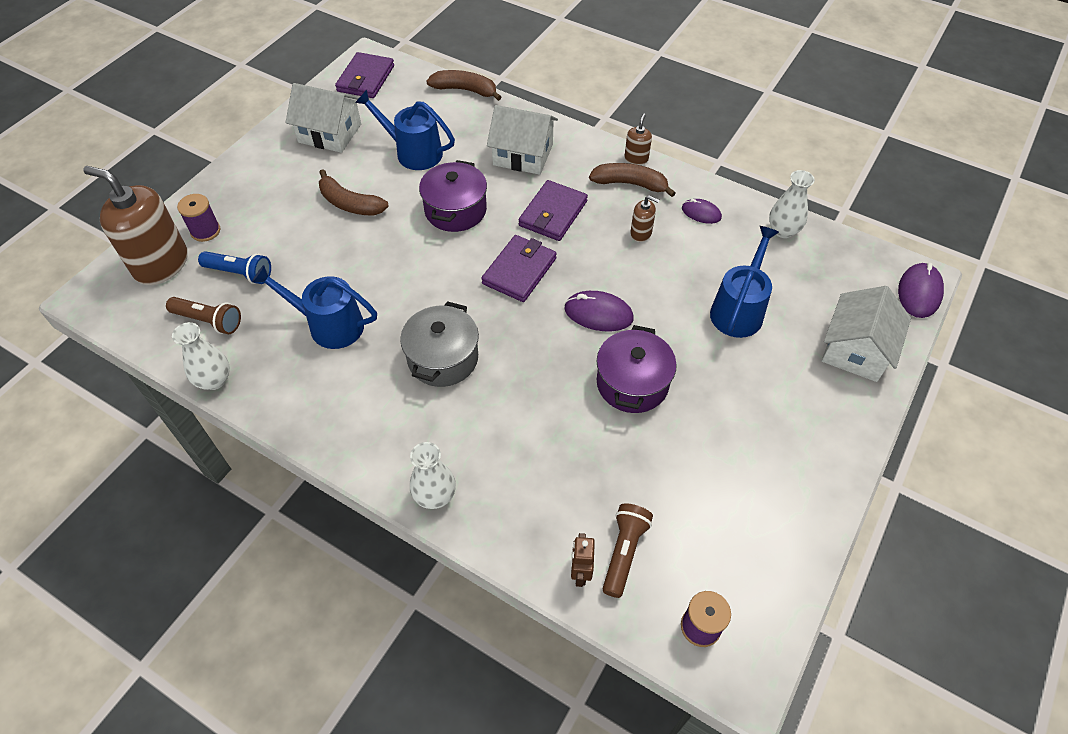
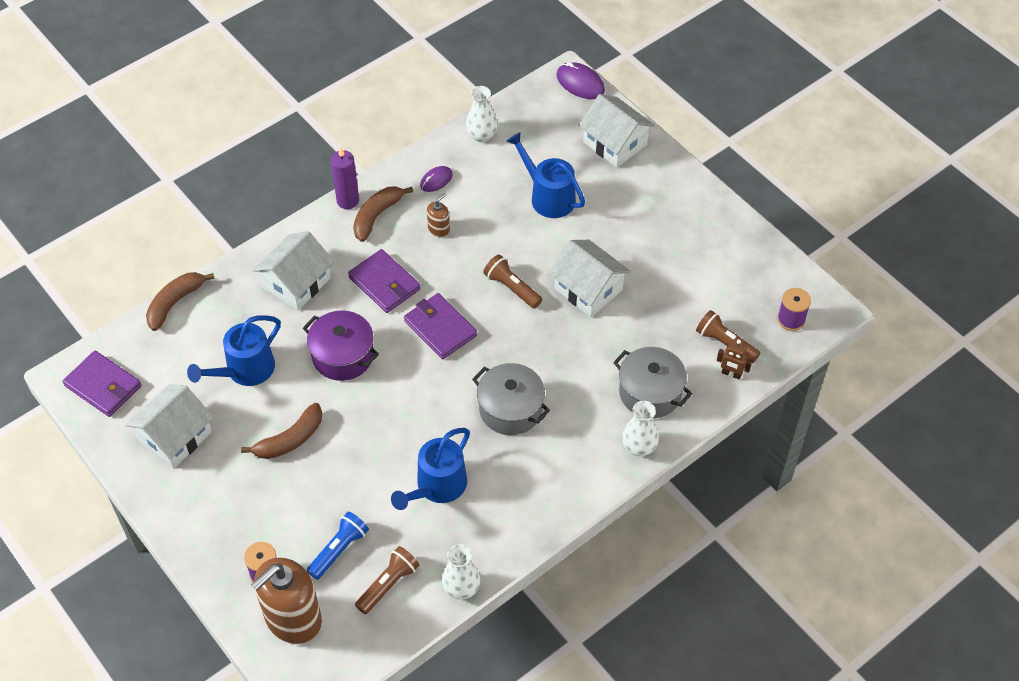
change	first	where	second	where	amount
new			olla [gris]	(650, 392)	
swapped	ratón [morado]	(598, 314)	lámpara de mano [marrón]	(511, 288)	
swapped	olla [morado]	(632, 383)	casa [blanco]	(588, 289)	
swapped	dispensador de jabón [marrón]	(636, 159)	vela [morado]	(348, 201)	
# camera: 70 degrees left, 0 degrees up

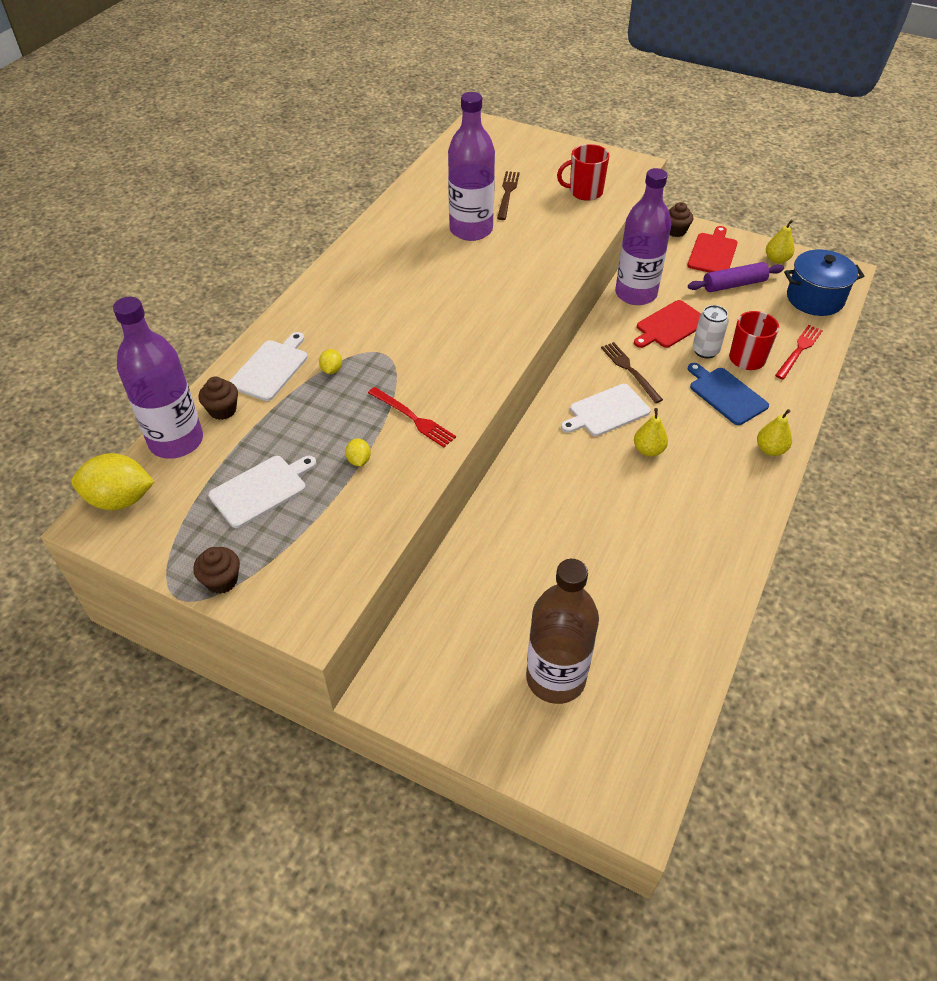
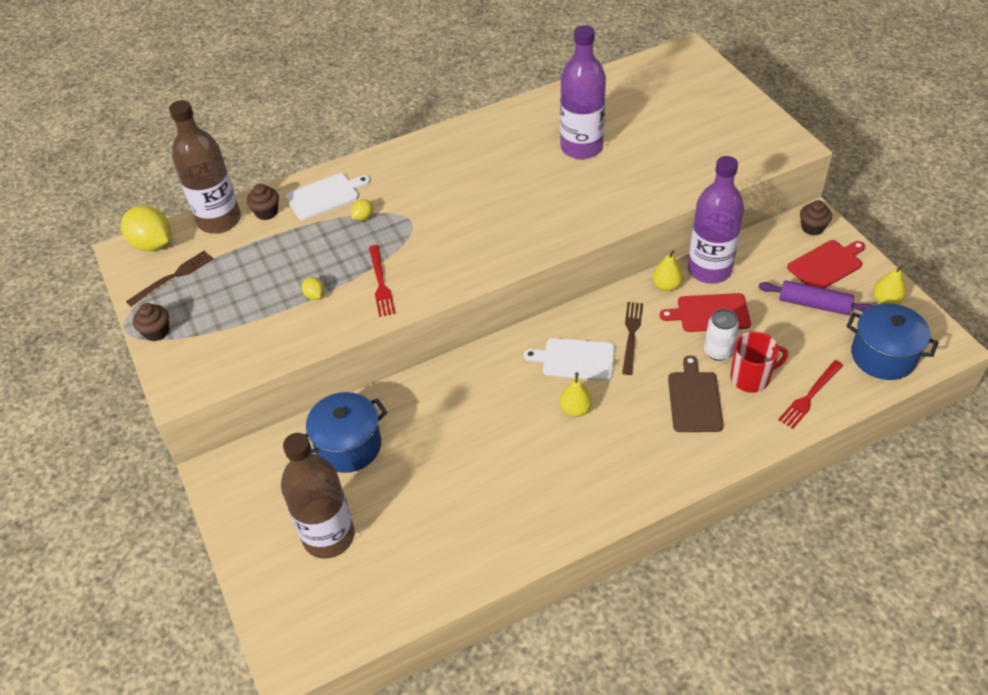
change	first	where	second	where	amount
gone	tabla de cortar [blanco]	(261, 489)			
gone	taza [rojo]	(585, 192)			
new			olla [azul]	(348, 446)	
shifted	tenedor [marrón]	(507, 193)		(173, 277)	
shifted	pera [amarillo]	(770, 449)		(666, 285)	
repainted	botella [morado]	(176, 441)	botella [marrón]	(219, 220)	
repainted	tabla de cortar [azul]	(726, 394)	tabla de cortar [marrón]	(694, 399)	
rotated	limón [amarillo]	(359, 460)		(314, 295)	60 degrees counterclockwise
rotated	tenedor [rojo]	(799, 350)		(809, 396)	150 degrees clockwise
# camera: 40 degrees right, 0 degrees up

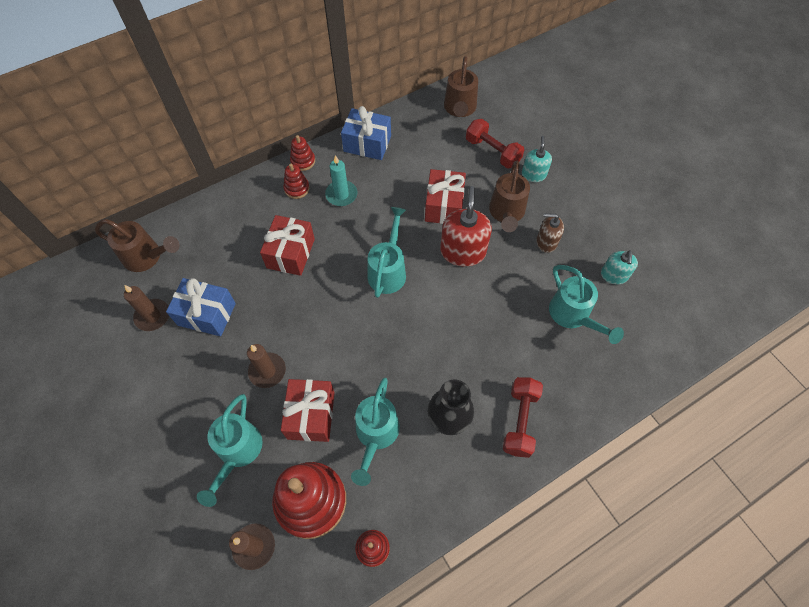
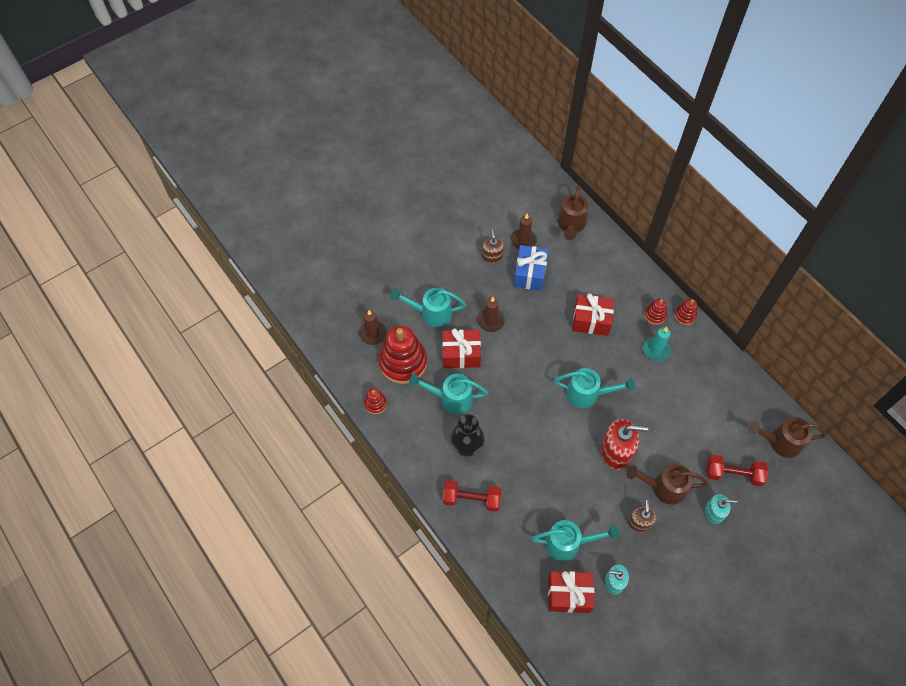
change	first	where	second	where	amount
gone	regalo [azul]	(367, 144)			
new			dispensador de jabón [marrón]	(492, 257)	
shifted	regalo [rojo]	(444, 206)		(569, 594)	
rotated	mancuerna [rojo]	(492, 152)		(733, 474)	60 degrees clockwise
rotated	regadera [turquesa]	(573, 315)		(568, 543)	150 degrees counterclockwise
# camera: 85 degrees right, 0 degrees up

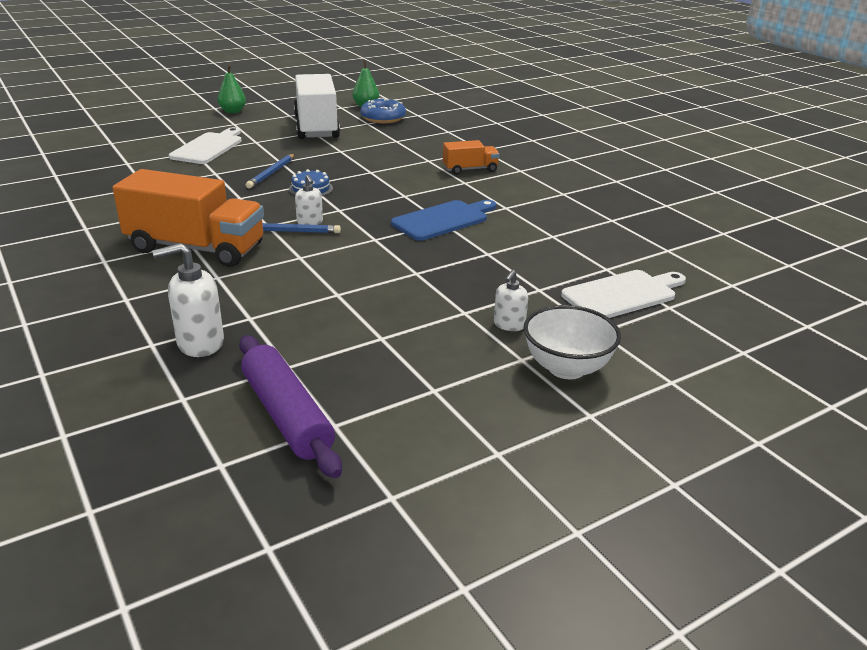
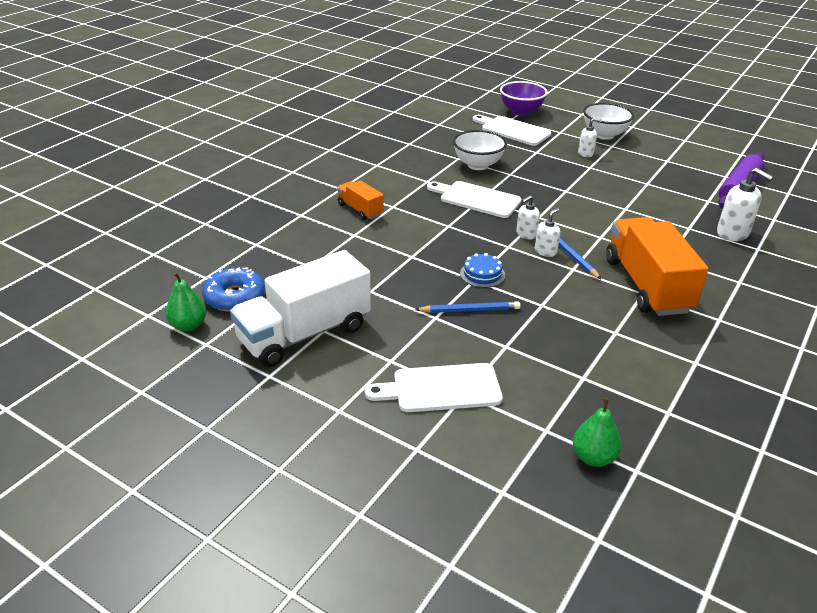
change	first	where	second	where	amount
new			cuenco [blanco]	(478, 165)	
new			cuenco [morado]	(521, 112)	
new			dispensador de jabón [blanco]	(526, 234)	
shifted	pera [verde]	(233, 111)		(593, 457)	
repainted	tabla de cortar [azul]	(443, 220)	tabla de cortar [blanco]	(477, 199)	
# camera: 115 degrees left, 5 degrees up

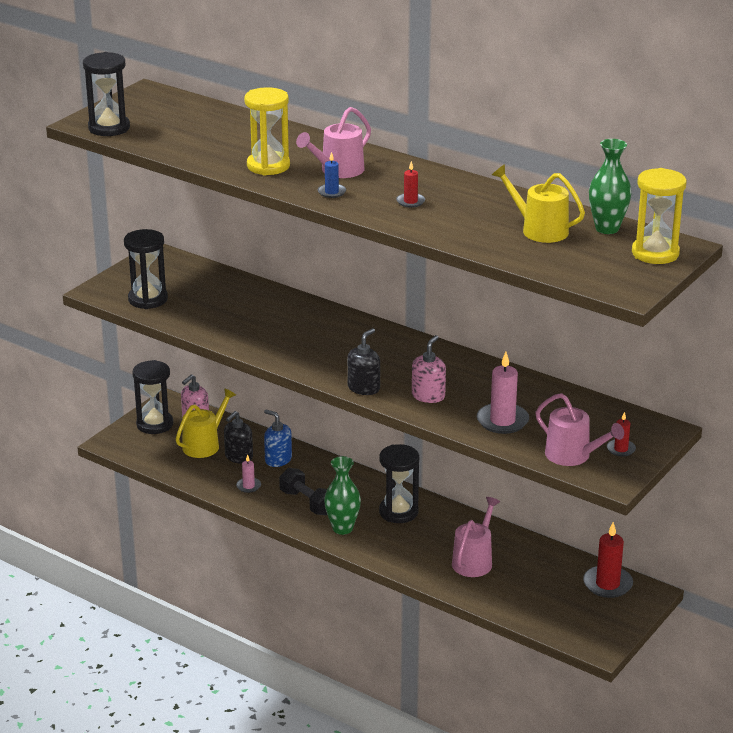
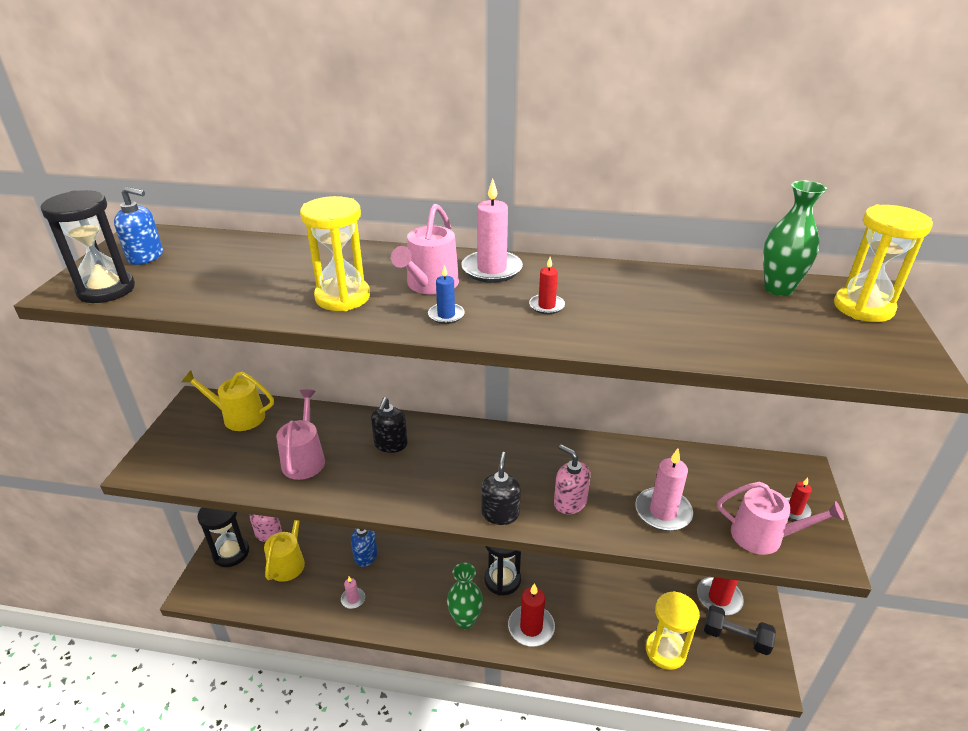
change	first	where	second	where	amount
gone	reloj de arena [negro]	(148, 299)			
new			dispensador de jabón [azul]	(146, 257)	
new			vela [rosa]	(492, 269)	
new			vela [rojo]	(531, 627)	
new			reloj de arena [amarillo]	(665, 651)	
shifted	dispensador de jabón [negro]	(238, 457)		(390, 444)	
shifted	mancuerna [negro]	(307, 502)		(736, 637)	
shifted	regadera [rosa]	(474, 561)		(304, 459)	
shifted	regadera [amarillo]	(539, 230)		(239, 417)	
rotated	dispensador de jabón [rosa]	(428, 396)		(570, 502)	45 degrees counterclockwise
# camera: 25 degrees left, 5 degrees up

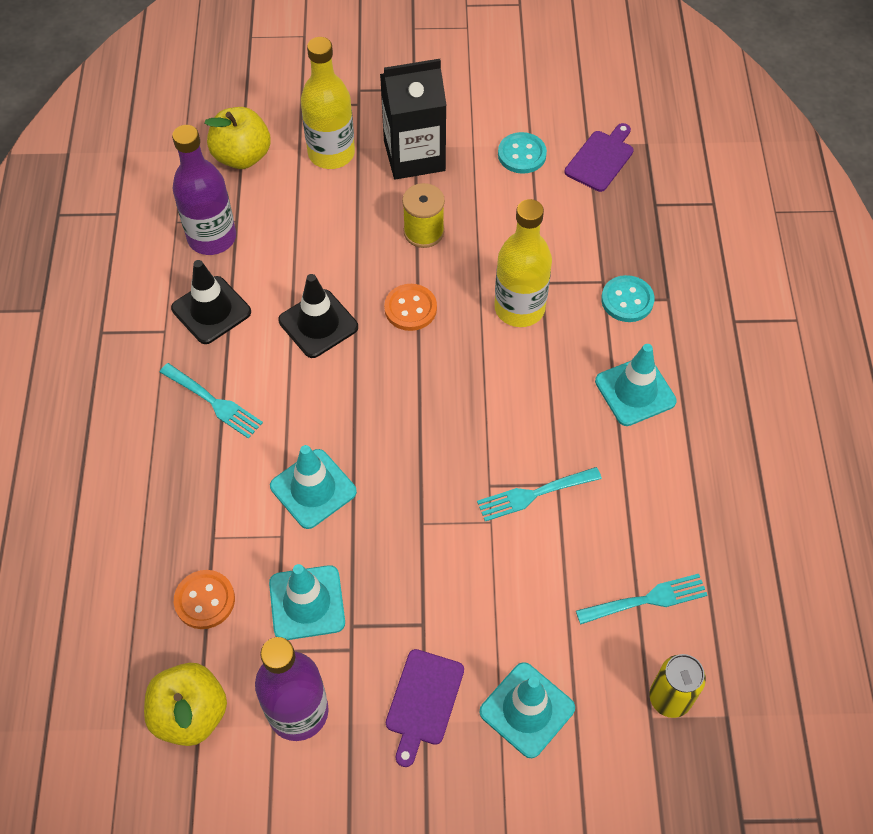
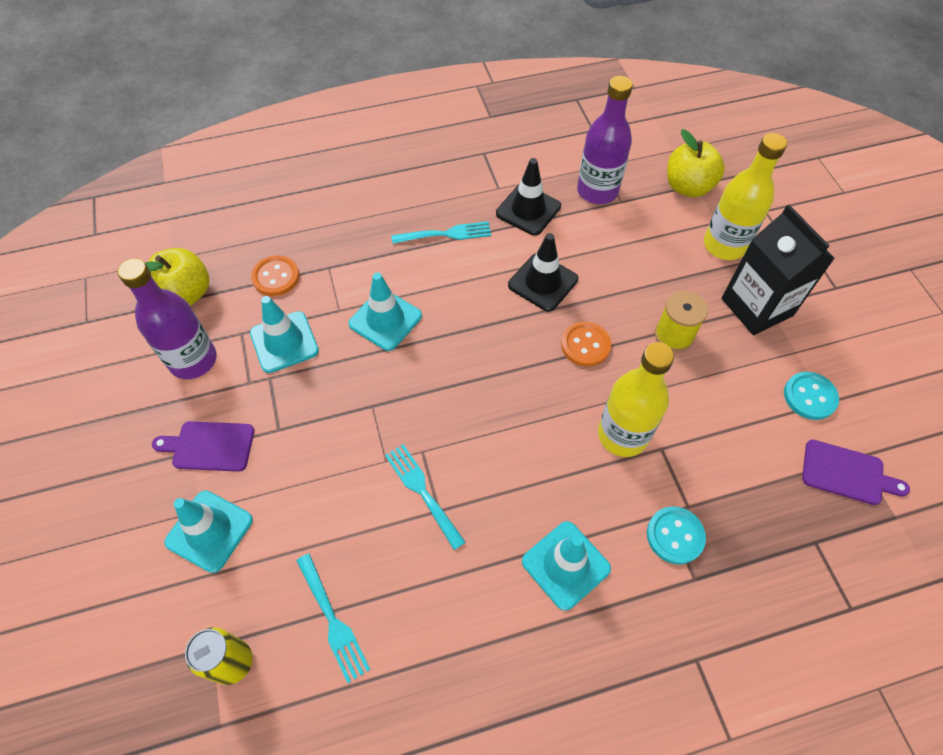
change	first	where	second	where	amount
rotated	tenedor [turquesa]	(213, 402)		(445, 234)	120 degrees counterclockwise
# camera: 75 degrees right, 0 degrees up

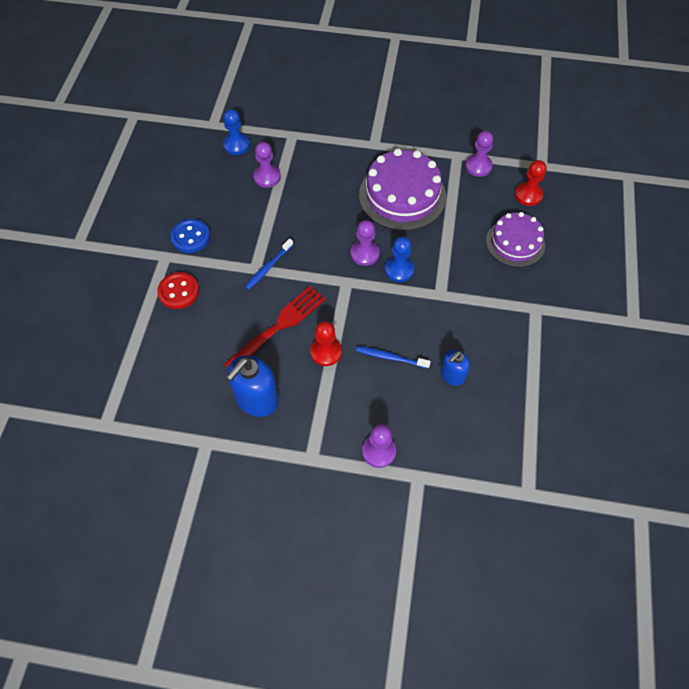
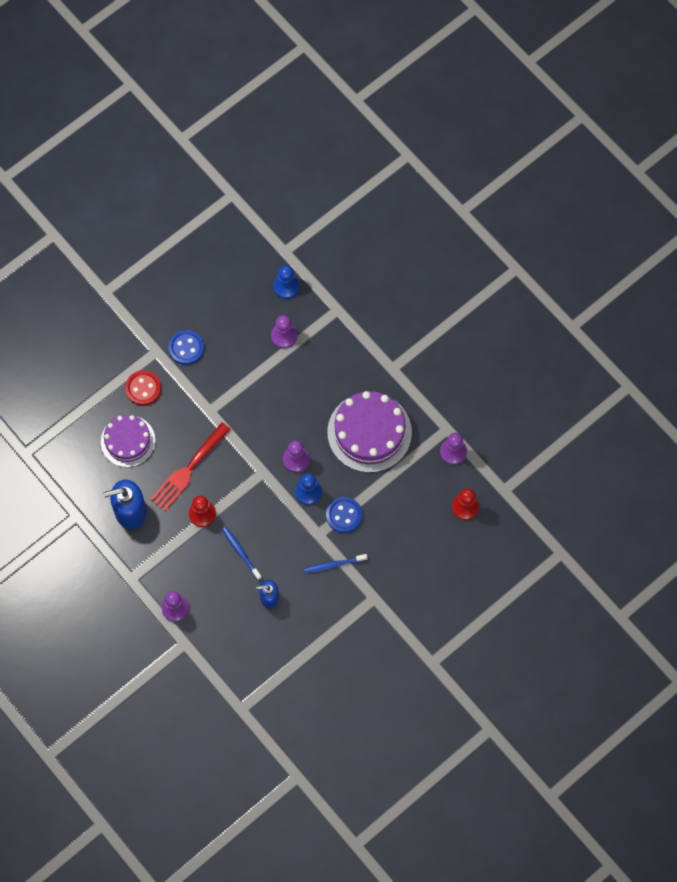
change	first	where	second	where	amount
new			botón [azul]	(344, 515)	
shifted	cepillo de dientes [azul]	(268, 267)		(333, 564)	
shifted	tarta [morado]	(515, 243)		(128, 441)	
rotated	tenedor [rojo]	(279, 326)		(188, 469)	135 degrees clockwise
# camera: 40 degrees right, 10 degrees up

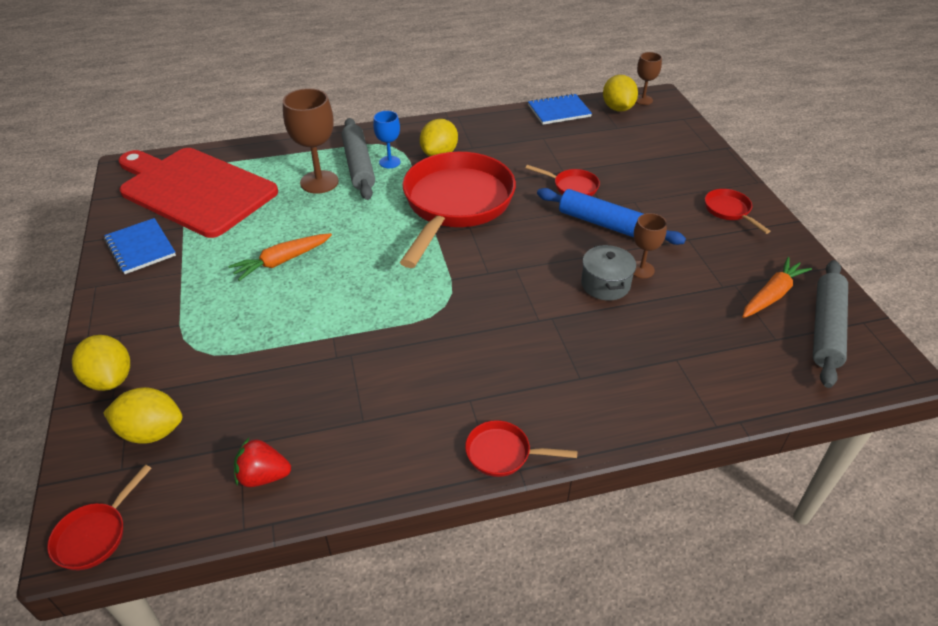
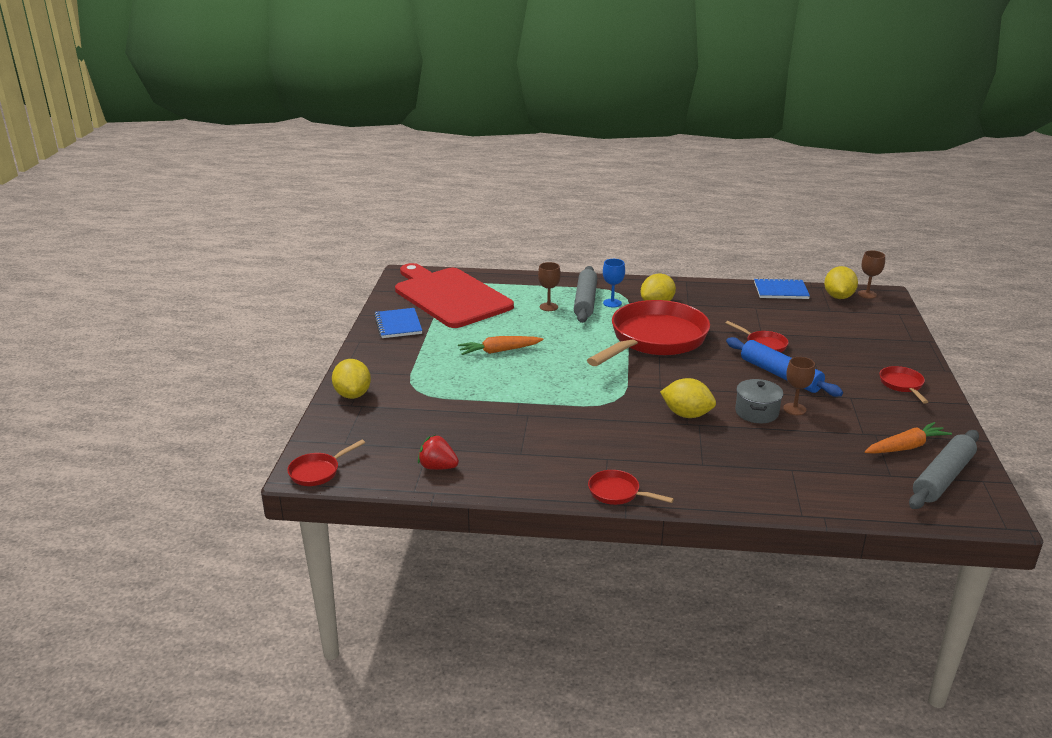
change	first	where	second	where	amount
shifted	limón [amarillo]	(152, 431)		(686, 414)	
scaled	copa [marrón]	(319, 182)		(548, 307)	x0.58
# camera: 20 degrees right, 15 degrees down

